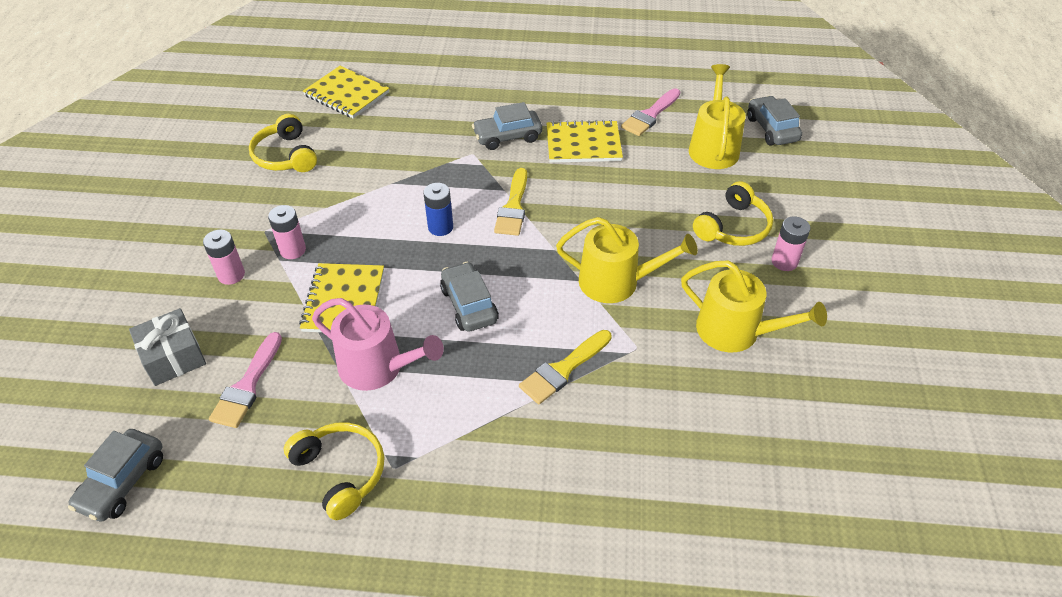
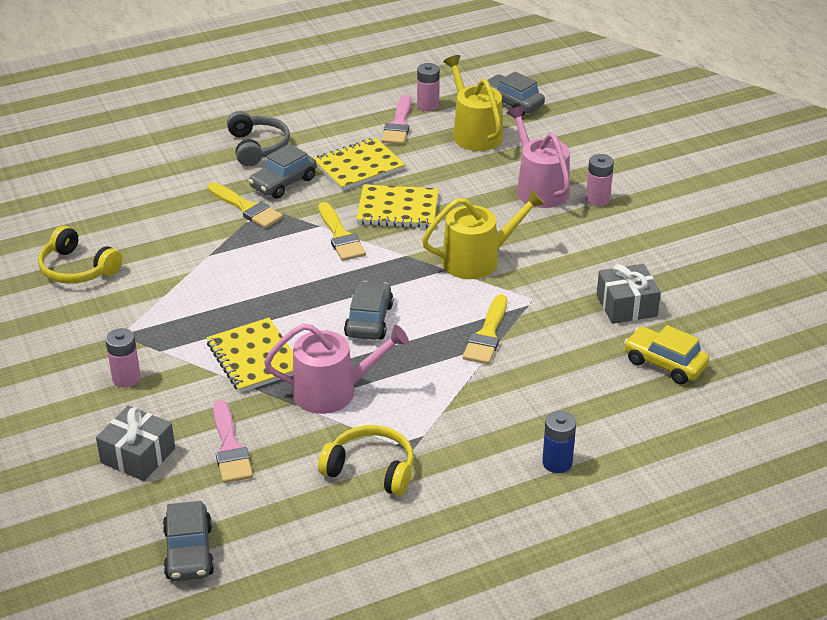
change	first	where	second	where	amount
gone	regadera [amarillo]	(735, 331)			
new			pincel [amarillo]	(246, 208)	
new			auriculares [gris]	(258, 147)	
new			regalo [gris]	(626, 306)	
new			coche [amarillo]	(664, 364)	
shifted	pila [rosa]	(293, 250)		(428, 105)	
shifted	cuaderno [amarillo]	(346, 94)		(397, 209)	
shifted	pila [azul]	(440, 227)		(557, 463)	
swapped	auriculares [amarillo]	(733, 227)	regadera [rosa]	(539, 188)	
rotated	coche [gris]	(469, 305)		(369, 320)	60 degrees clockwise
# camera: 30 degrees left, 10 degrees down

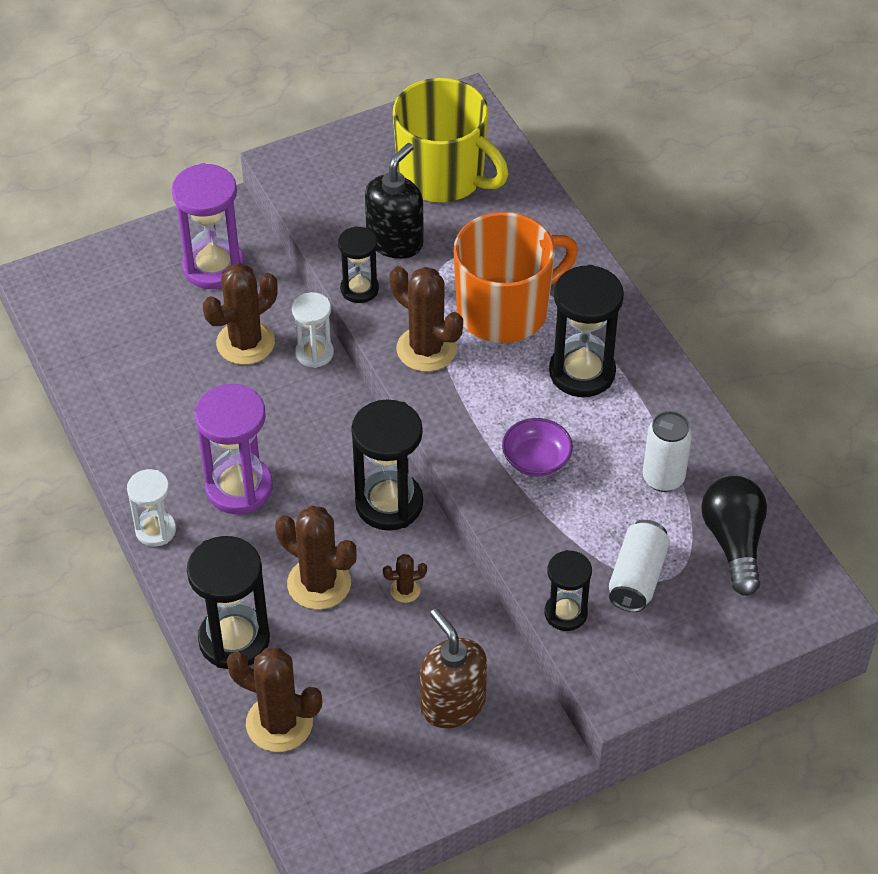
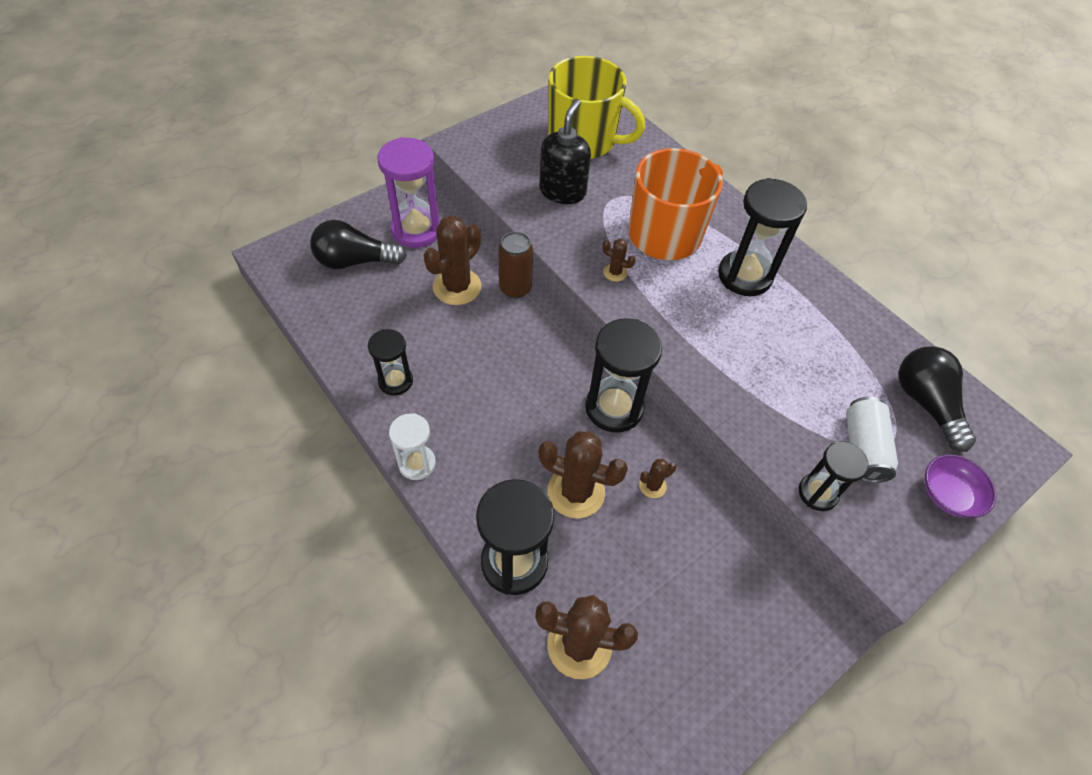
change	first	where	second	where	amount
gone	reloj de arena [morado]	(239, 488)			
gone	dispensador de jabón [marrón]	(452, 704)			
gone	lata [blanco]	(663, 478)			
new			bombilla [negro]	(355, 261)	
shifted	reloj de arena [negro]	(359, 289)		(395, 381)	
shifted	cuenco [morado]	(536, 460)		(948, 494)	
swapped	reloj de arena [blanco]	(314, 353)	lata [marrón]	(515, 288)	
scaled	cactus [marrón]	(426, 349)		(615, 272)	x0.48
# camera: 15 degrees left, 5 degrees up

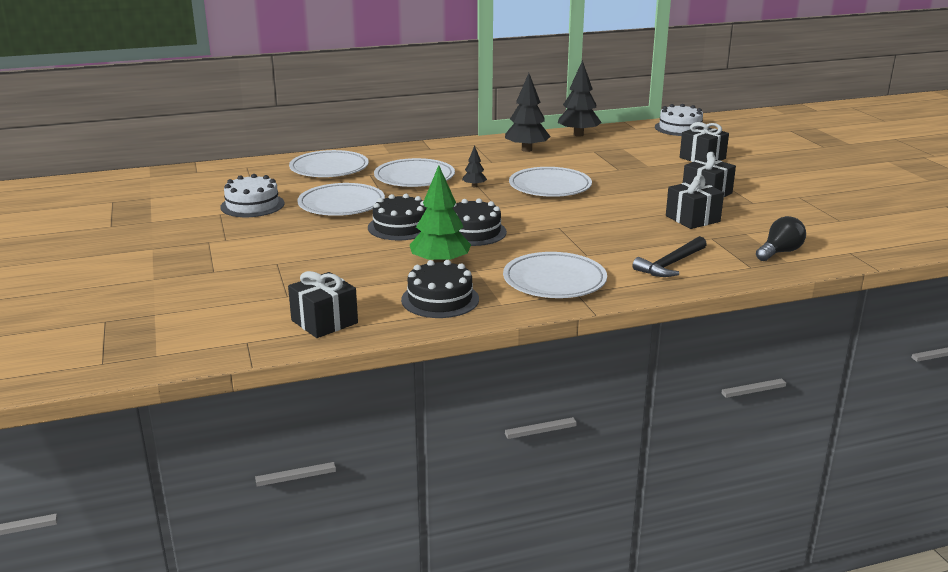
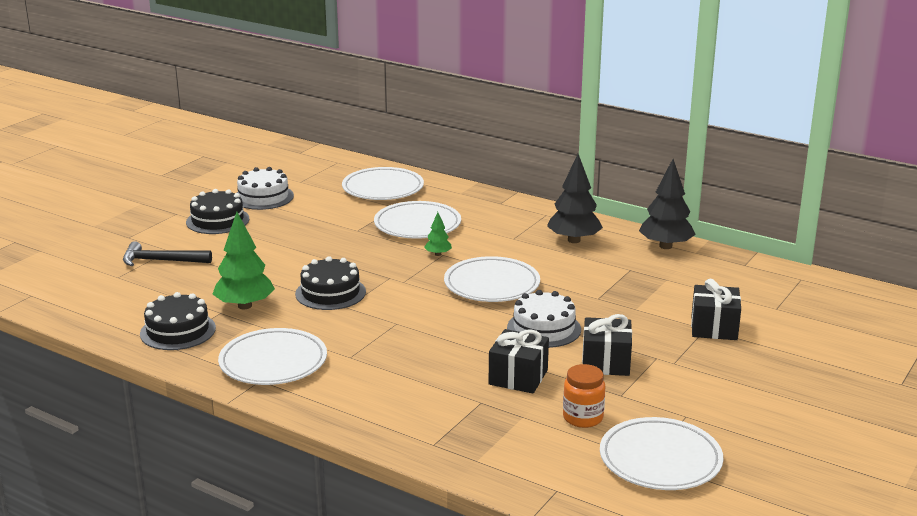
change	first	where	second	where	amount
gone	regalo [negro]	(324, 322)			
gone	bombilla [negro]	(779, 252)			
new			tarro [naranja]	(583, 418)	
shifted	plato [blanco]	(341, 204)		(660, 459)	
shifted	tarta [negro]	(400, 227)		(217, 220)	
shifted	martillo [negro]	(670, 264)		(161, 261)	
shifted	tarta [blanco]	(680, 128)		(544, 328)	
repainted	árbol [negro]	(474, 186)	árbol [verde]	(438, 254)	
# camera: 50 degrees right, 0 degrees up

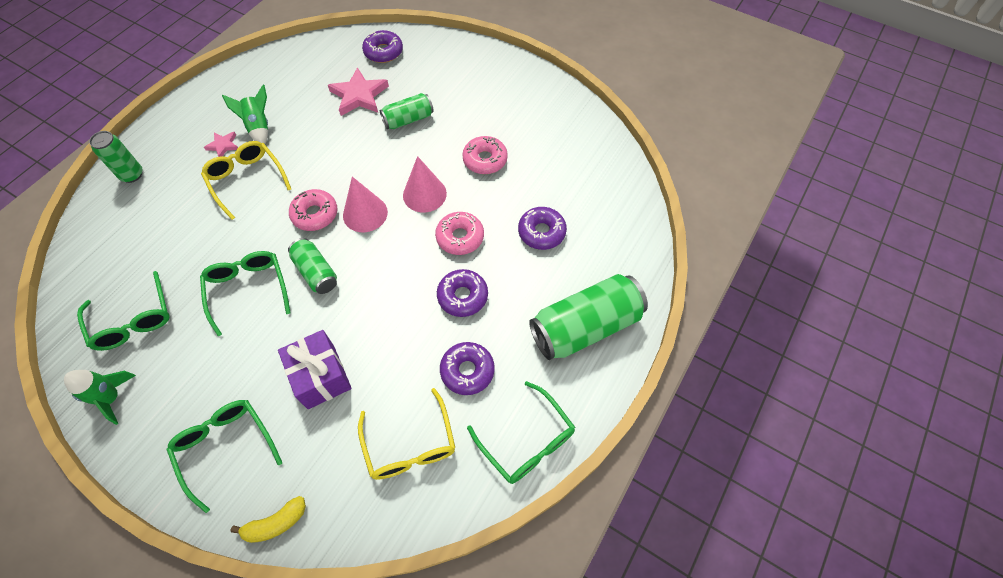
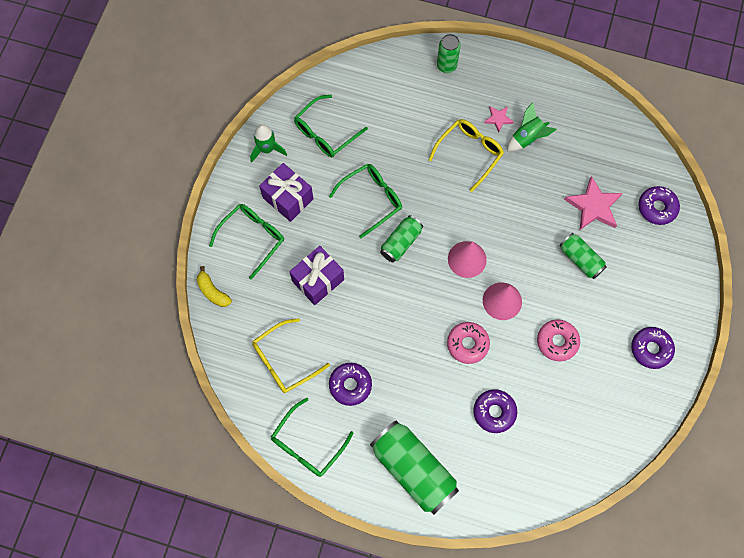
change	first	where	second	where	amount
gone	rosquilla [rosa]	(315, 214)			
new			regalo [morado]	(288, 198)	
shifted	rosquilla [morado]	(462, 296)		(651, 349)	
# camera: 75 degrees right, 10 degrees up

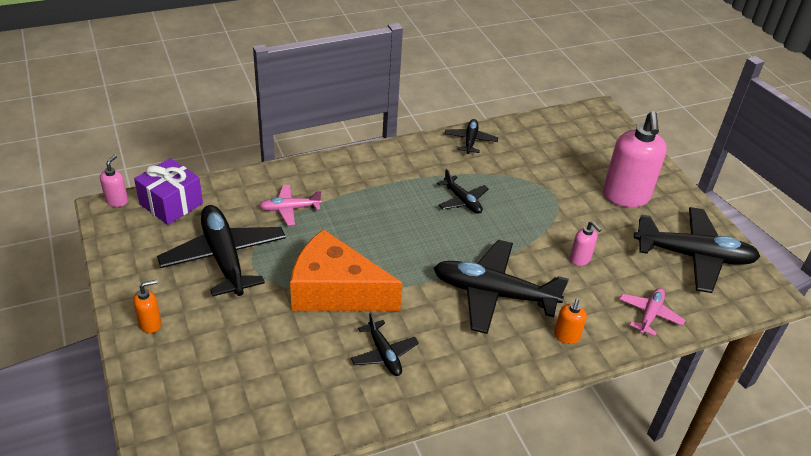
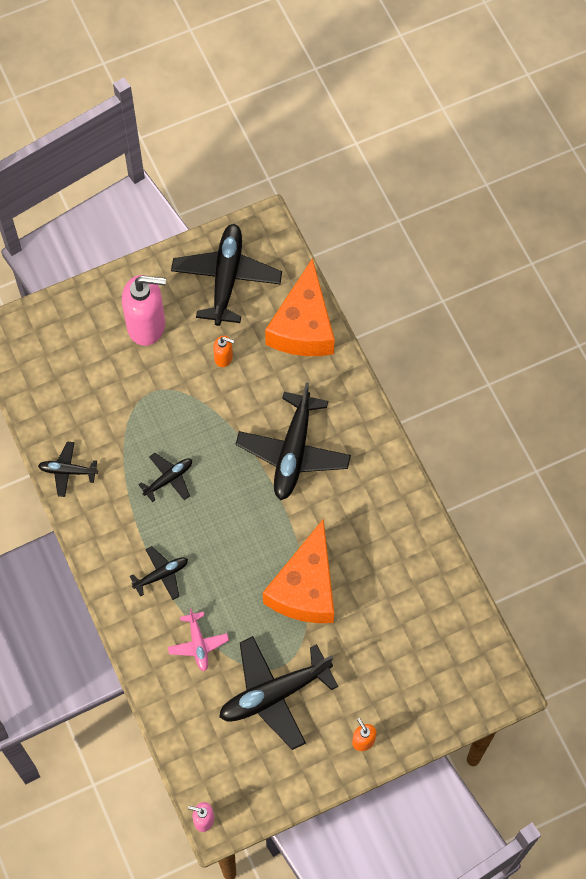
change	first	where	second	where	amount
gone	regalo [morado]	(171, 204)			
gone	dispensador de jabón [rosa]	(580, 259)			
shifted	avión [negro]	(384, 354)		(161, 575)	
shifted	dispensador de jabón [naranja]	(566, 336)		(224, 358)	
swapped	avión [rosa]	(649, 314)	queso [naranja]	(303, 326)	
# camera: 90 degrees left, 25 degrees up

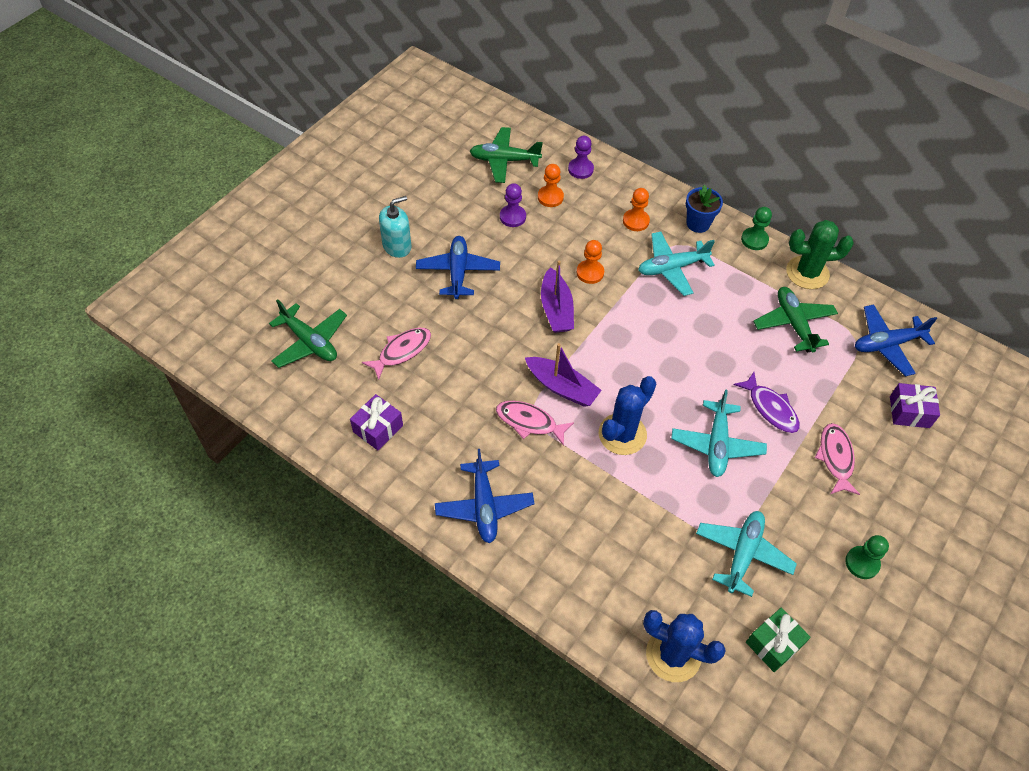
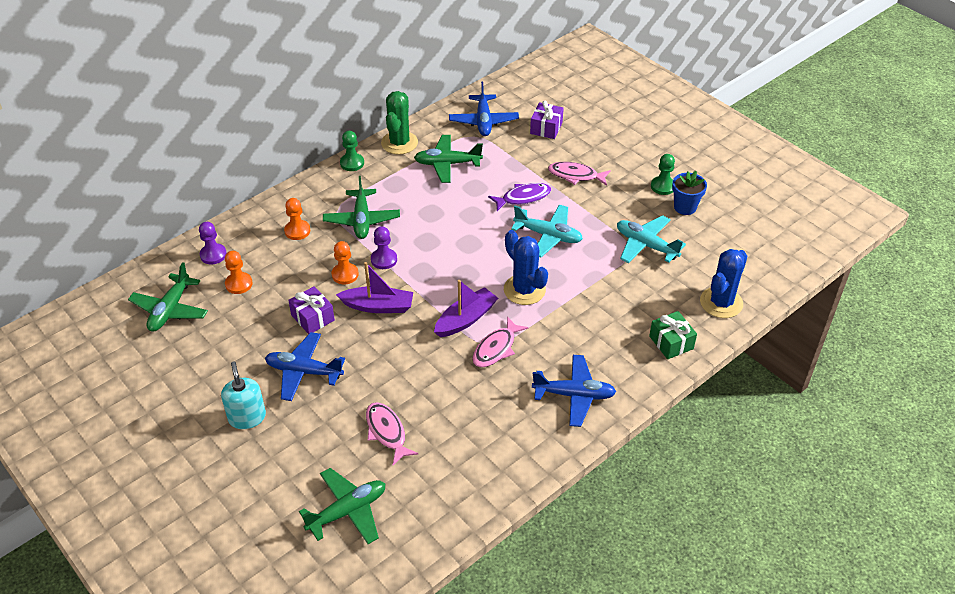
change	first	where	second	where	amount
shifted	regalo [morado]	(378, 428)		(312, 318)	
shifted	peón [morado]	(512, 217)		(384, 260)	
shifted	maceta [azul]	(698, 223)		(685, 207)	
shifted	regalo [verde]	(773, 644)		(671, 342)	
repainted	avión [turquesa]	(671, 268)	avión [verde]	(362, 220)	
# camera: 75 degrees left, 10 degrees down

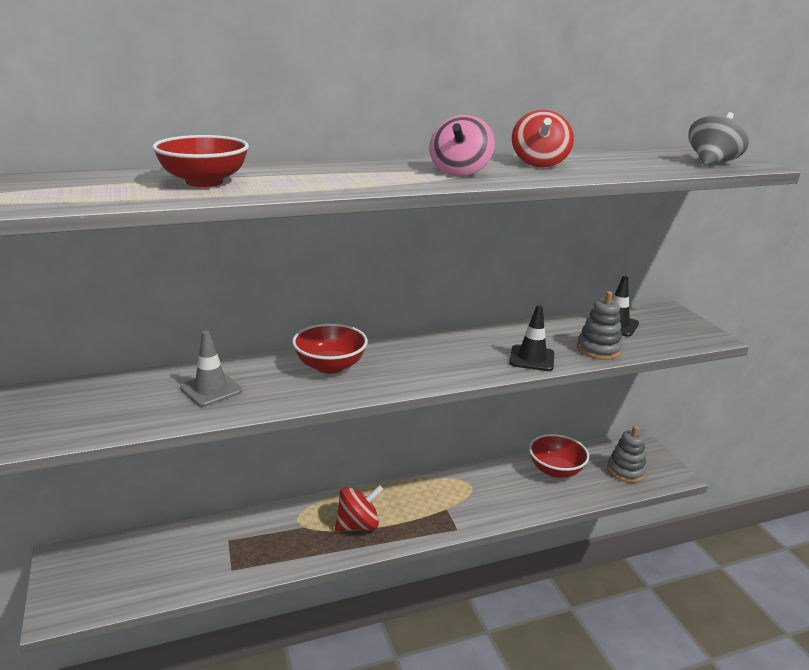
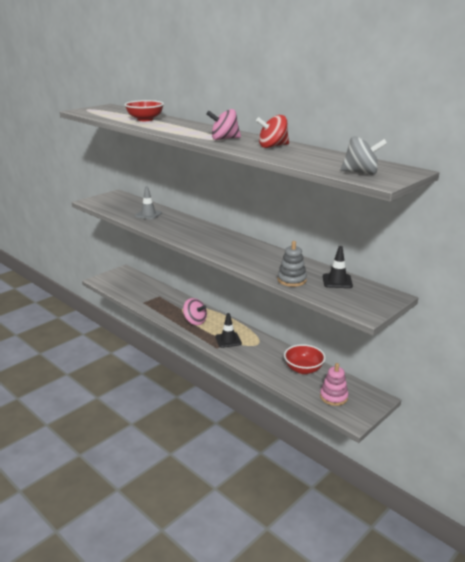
change	first	where	second	where	amount
gone	cuenco [rojo]	(330, 366)			
shifted	cono de tráfico [negro]	(532, 358)		(228, 340)	
repainted	peonza [rojo]	(358, 525)	peonza [rosa]	(195, 321)	
repainted	juguete apilable [gris]	(625, 471)	juguete apilable [rosa]	(333, 397)	
# camera: 65 degrees right, 0 degrees up

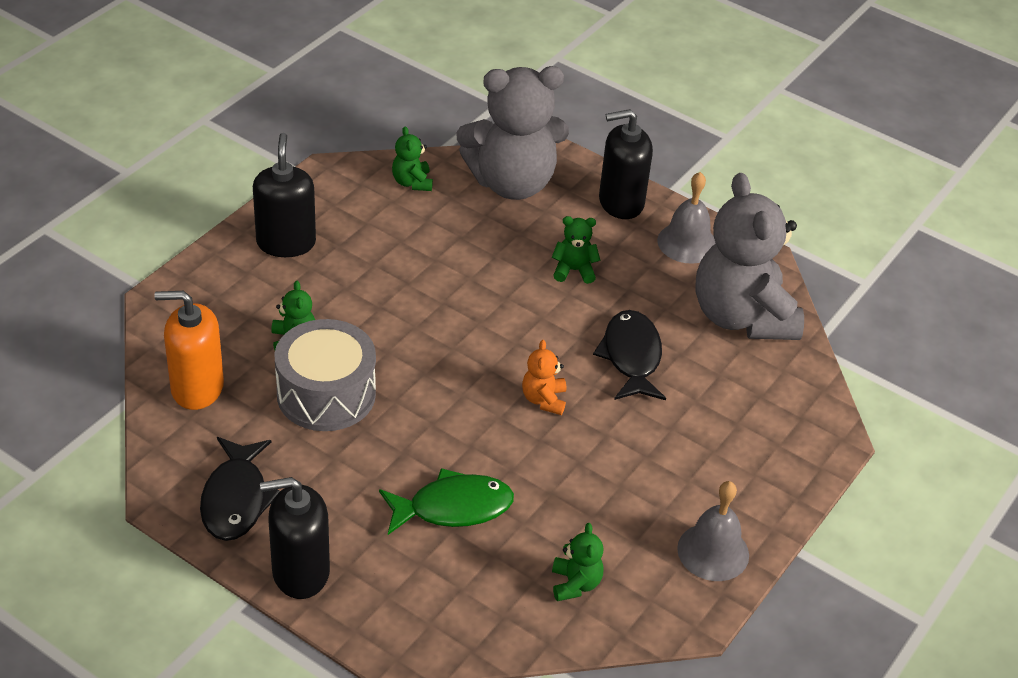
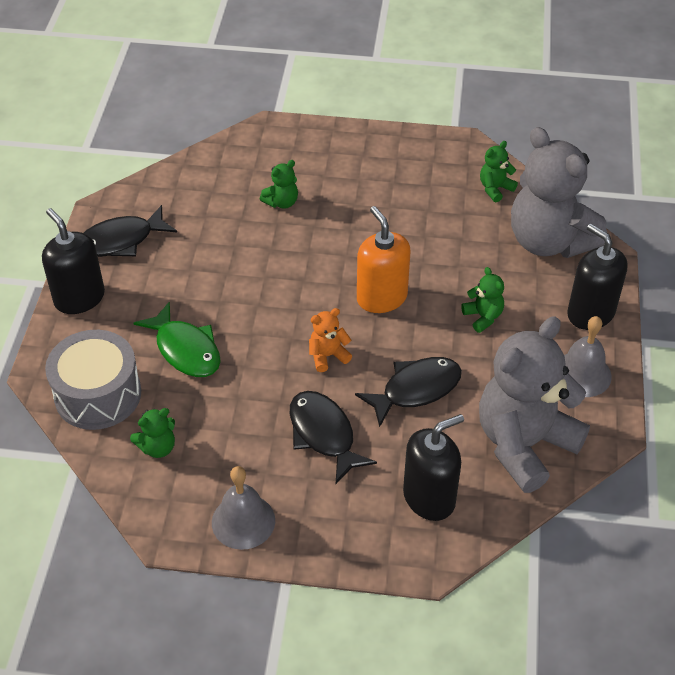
change	first	where	second	where	amount
new			pez [negro]	(324, 434)	
shifted	dispensador de jabón [naranja]	(197, 388)		(381, 297)	
shifted	dispensador de jabón [negro]	(286, 243)		(429, 497)	
shifted	tambor [gris]	(326, 394)		(98, 394)	
# camera: 65 degrees right, 5 degrees up

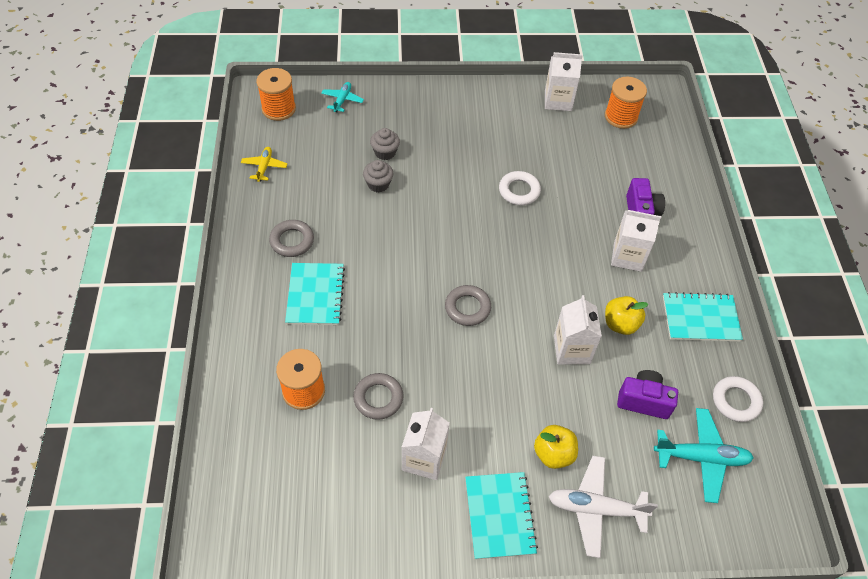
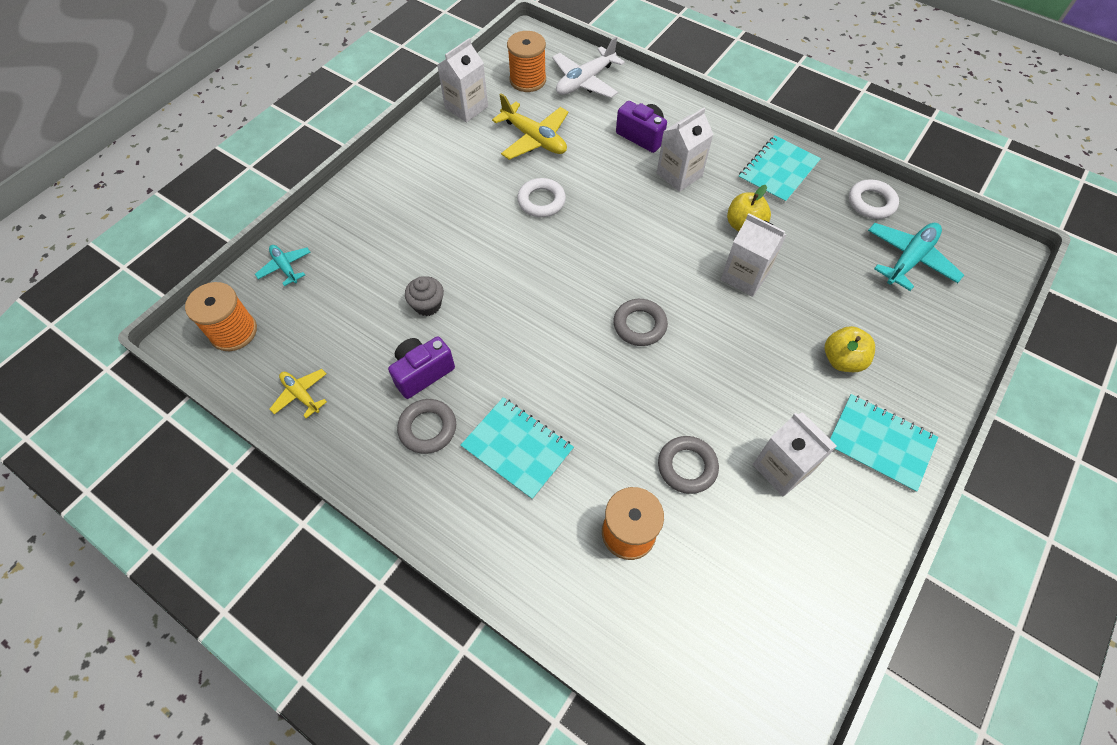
change	first	where	second	where	amount
gone	magdalena [gris]	(385, 152)			
new			avión [amarillo]	(534, 139)	
shifted	avión [blanco]	(596, 509)		(585, 81)	
shifted	cámara [morado]	(643, 401)		(422, 373)	
# camera: 50 degrees left, 5 degrees up

